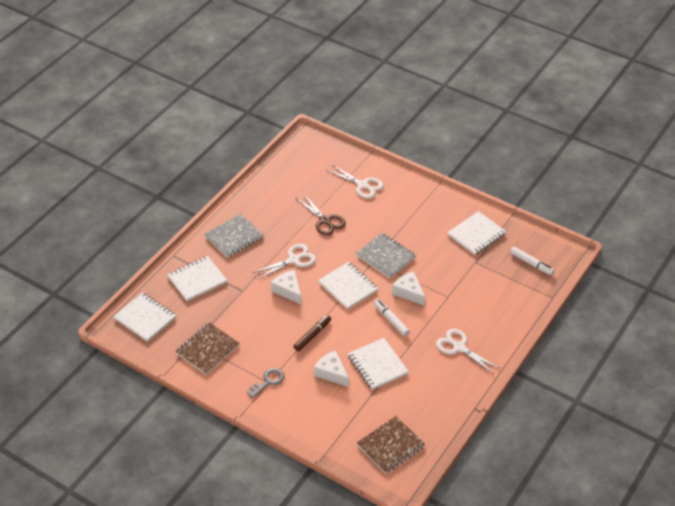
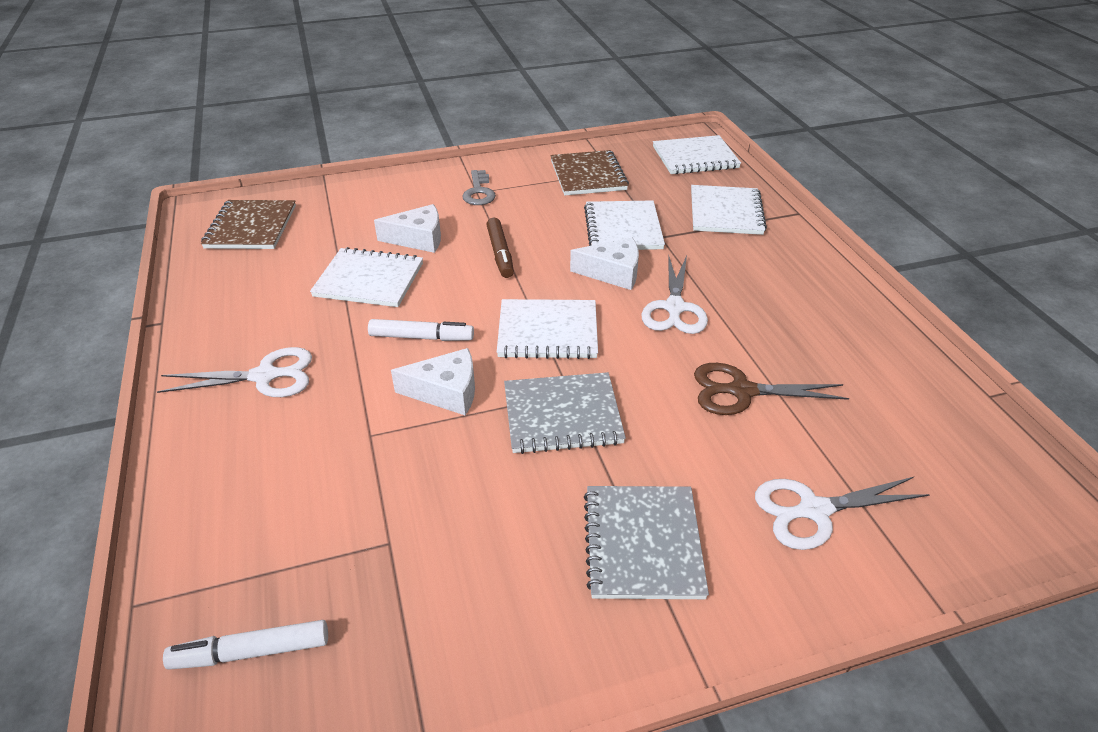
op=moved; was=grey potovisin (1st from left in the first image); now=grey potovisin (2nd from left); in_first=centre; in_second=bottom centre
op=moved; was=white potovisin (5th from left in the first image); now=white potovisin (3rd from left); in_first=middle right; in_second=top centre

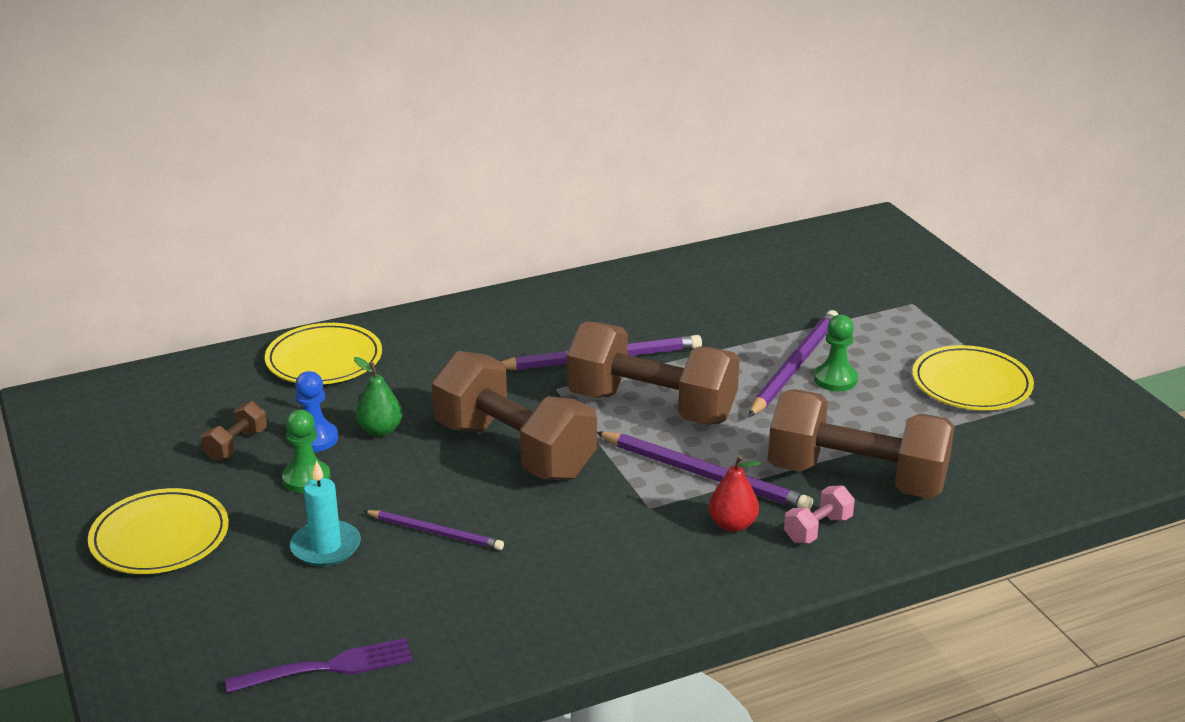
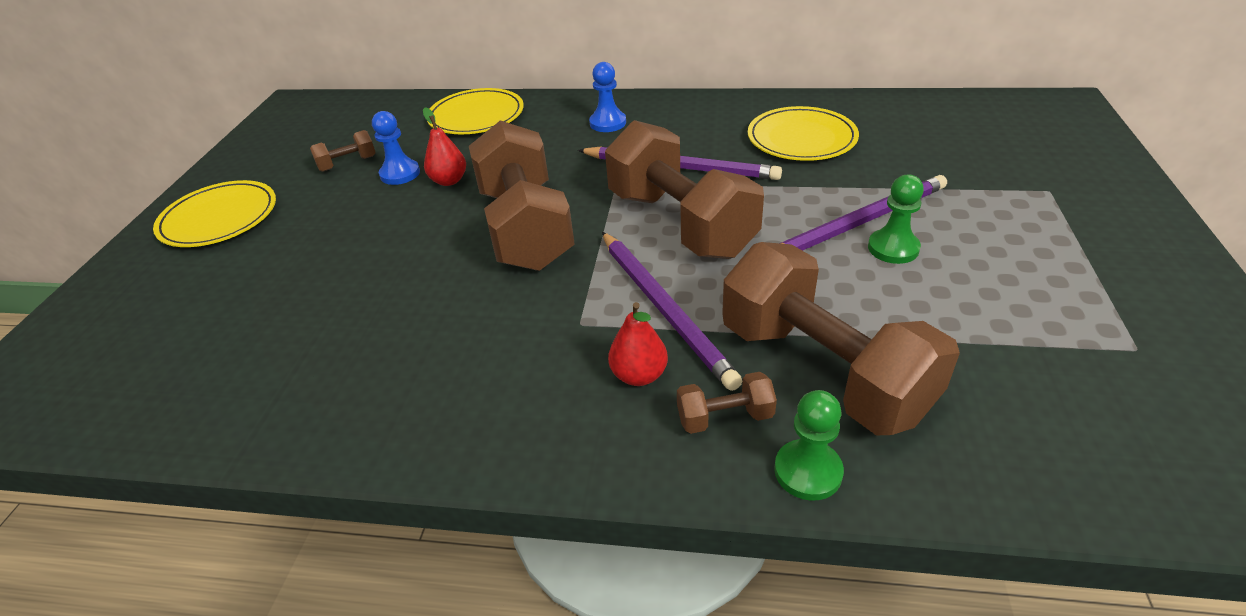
op=removed; was=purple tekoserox; in_first=bottom left
op=removed; was=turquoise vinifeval; in_first=bottom left
op=removed; was=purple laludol (1st from left); in_first=bottom centre
op=added; now=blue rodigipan (2nd from left); in_second=top centre
op=moved; was=green rodigipan (1st from left); in_first=middle left; in_second=bottom centre
op=moved; was=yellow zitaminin (3rd from left); in_first=middle right; in_second=top centre
op=recoloured; was=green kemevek; now=red kemevek (1st from left); in_first=middle left; in_second=top centre
op=recoloured; was=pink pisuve; now=brown pisuve (4th from left); in_first=bottom right; in_second=centre

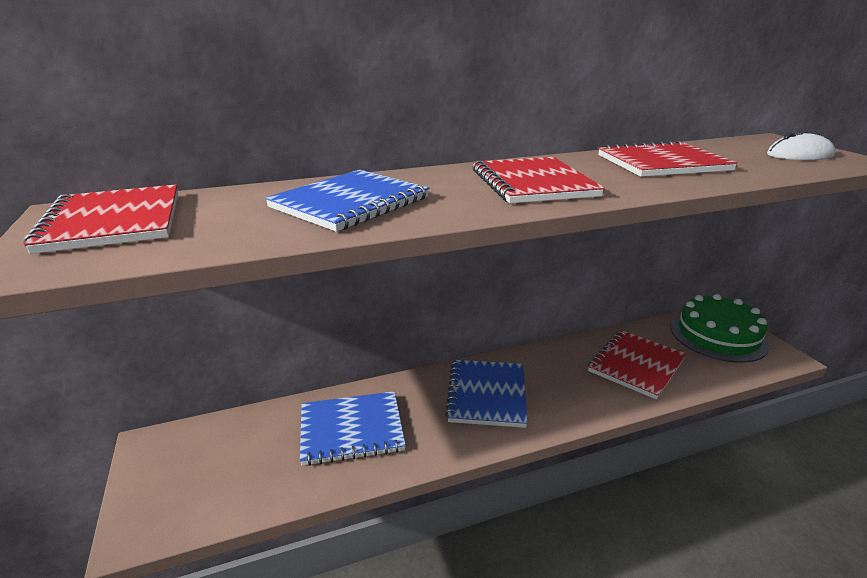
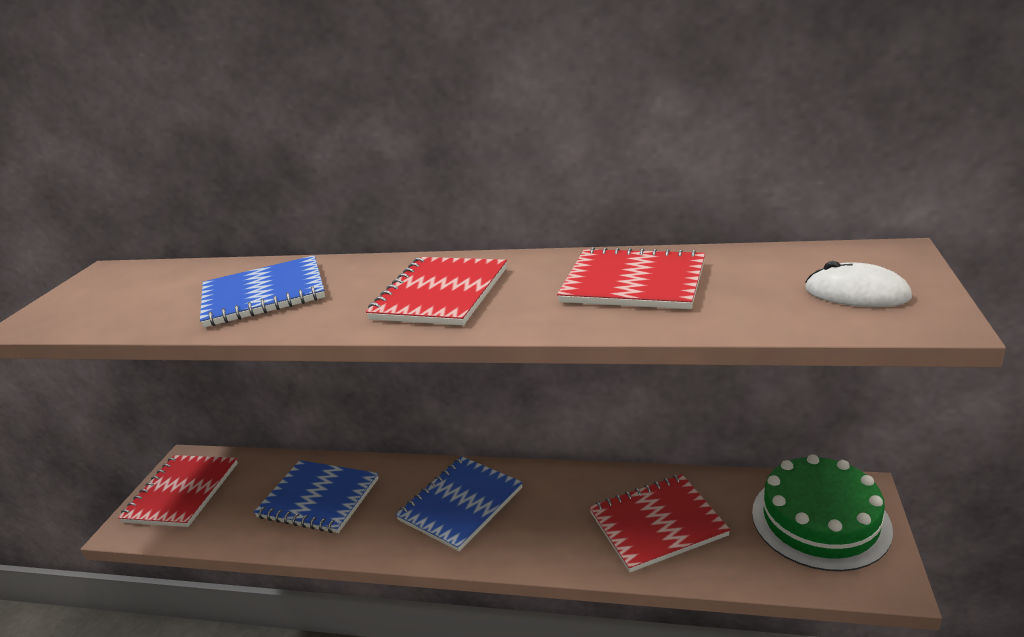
op=moved; was=red potovisin (1st from left); in_first=middle left; in_second=bottom left

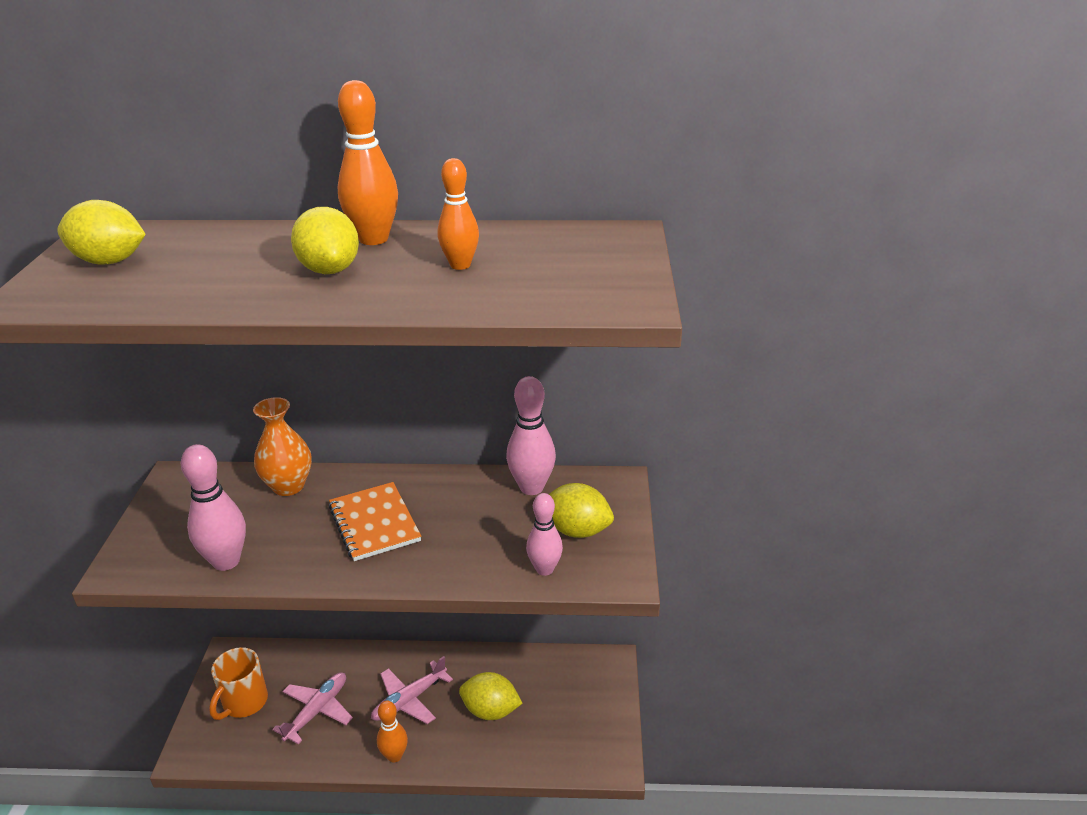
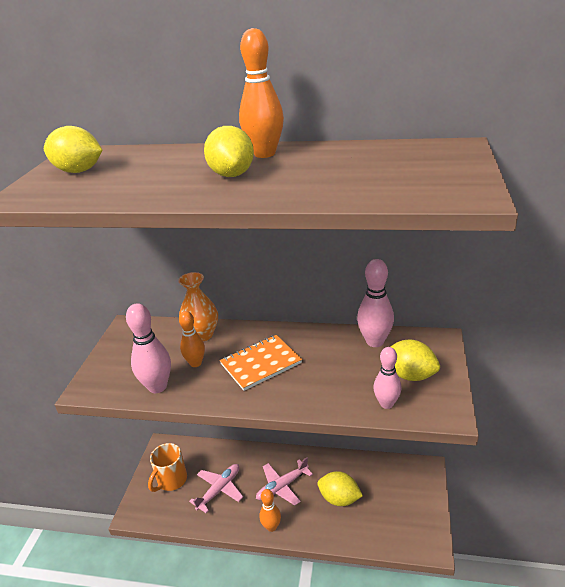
op=moved; was=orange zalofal (3rd from left in the first image); now=orange zalofal (1st from left); in_first=top centre; in_second=centre
op=turned; was=orange potovisin; in_first=centre; in_second=centre; clockwise=75

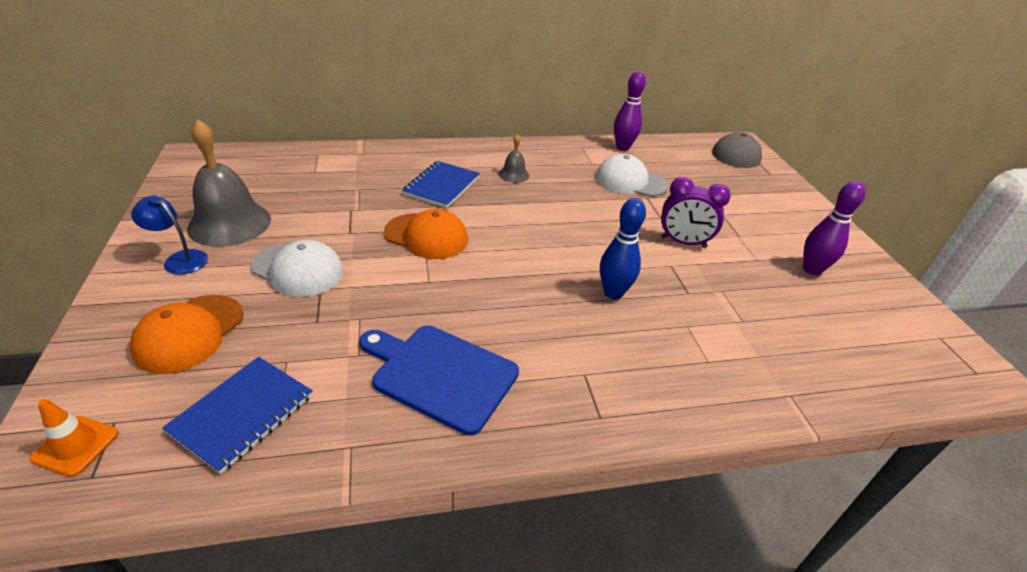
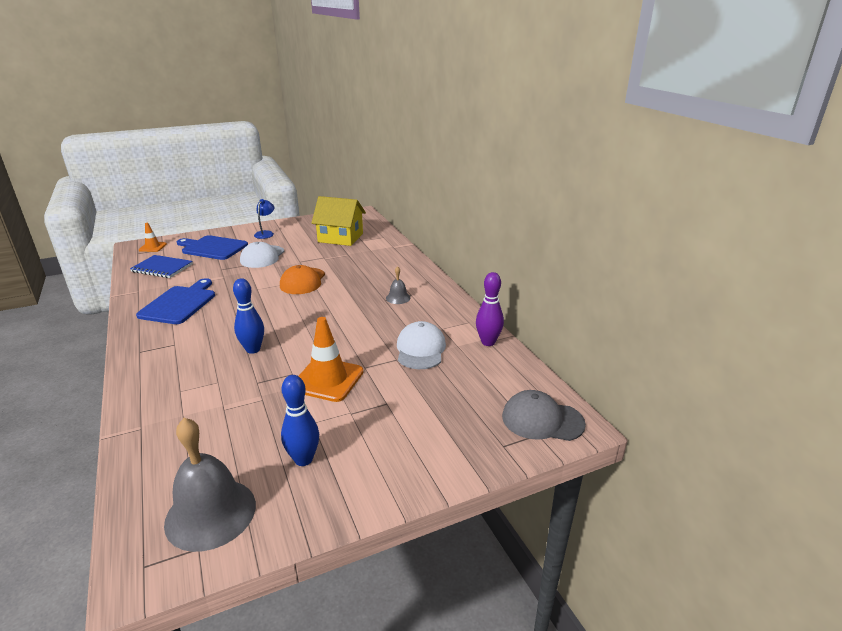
op=removed; was=blue potovisin (2nd from left); in_first=top centre
op=added; now=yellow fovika; in_second=centre
op=moved; was=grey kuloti (1st from left); in_first=top left; in_second=bottom left
op=replaced; was=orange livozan (1st from left); now=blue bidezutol (2nd from left); in_first=middle left; in_second=middle left
op=replaced; was=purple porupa; now=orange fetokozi (2nd from left); in_first=middle right; in_second=centre
op=recoloured; was=purple zalofal (2nd from left); now=blue zalofal (2nd from left); in_first=middle right; in_second=centre

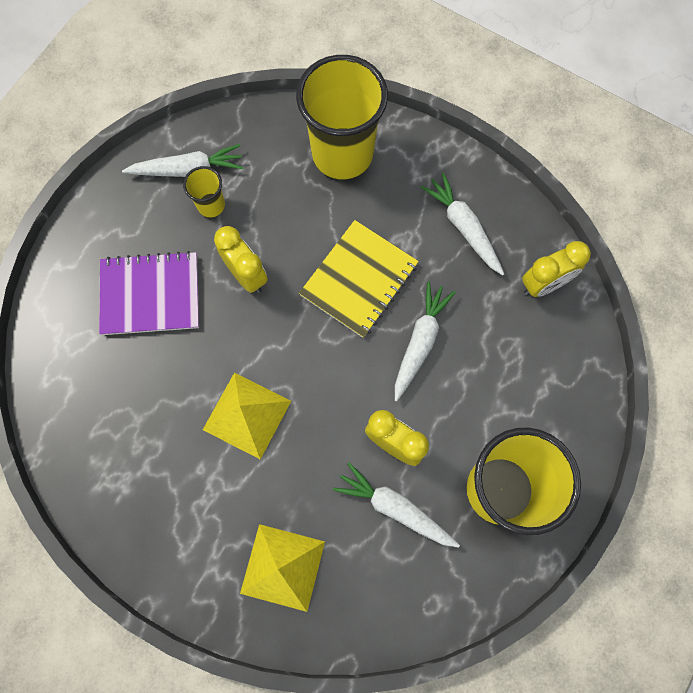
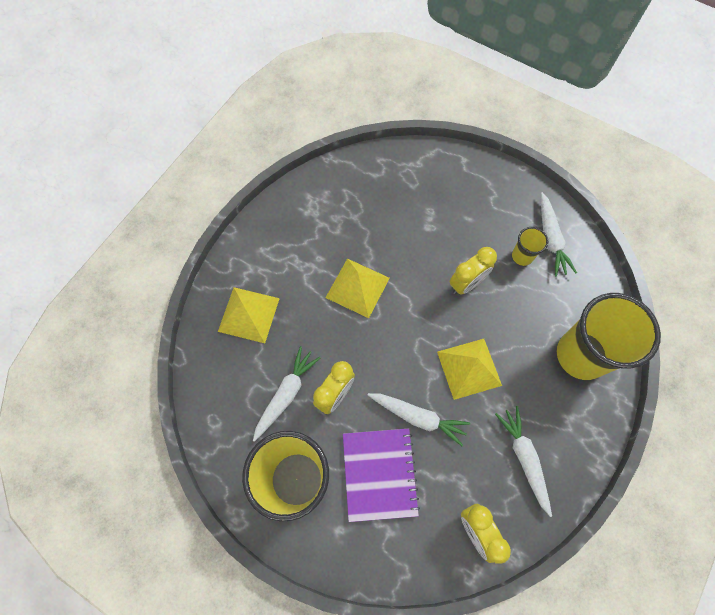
op=moved; was=purple potovisin; in_first=middle left; in_second=bottom centre
op=replaced; was=yellow potovisin; now=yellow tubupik (3rd from left); in_first=centre; in_second=centre
op=turned; was=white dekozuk (4th from left in the first image); in_first=top right; in_second=bottom right; clockwise=-75

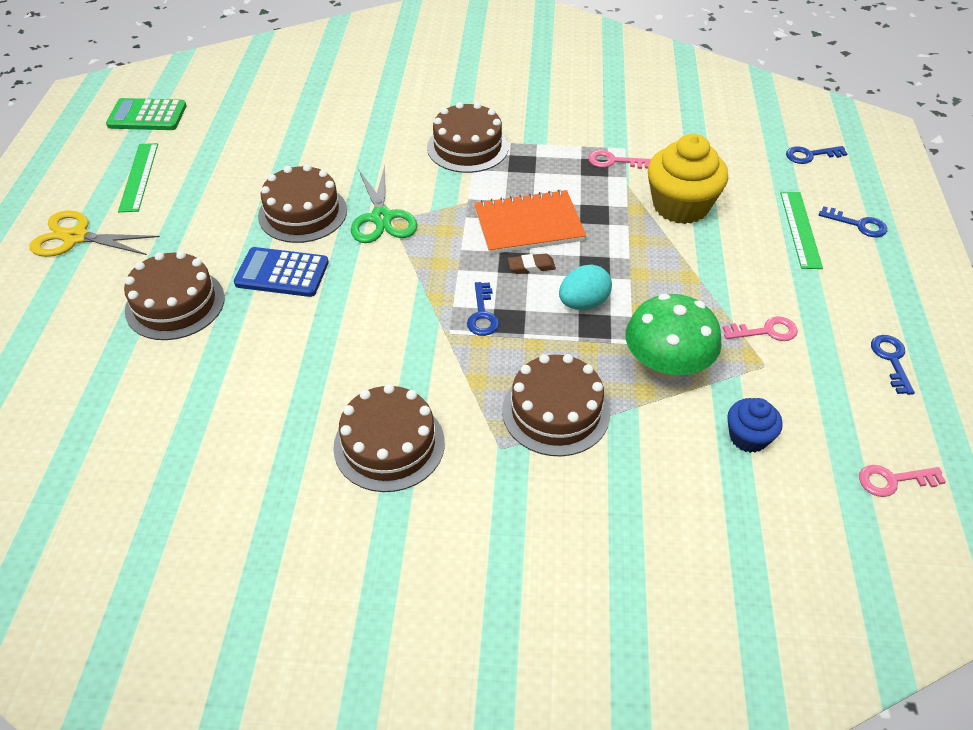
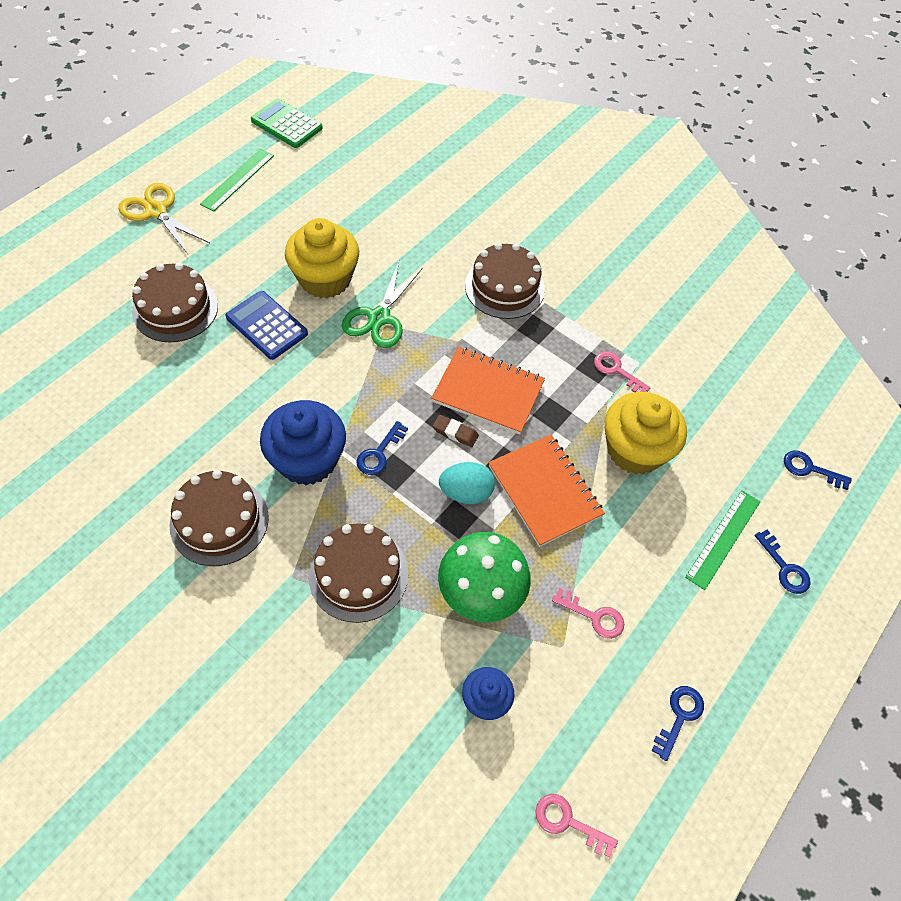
op=added; now=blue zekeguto (1st from left); in_second=centre
op=added; now=orange potovisin (2nd from left); in_second=centre
op=replaced; was=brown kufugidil (2nd from left); now=yellow zekeguto (1st from left); in_first=top left; in_second=top centre

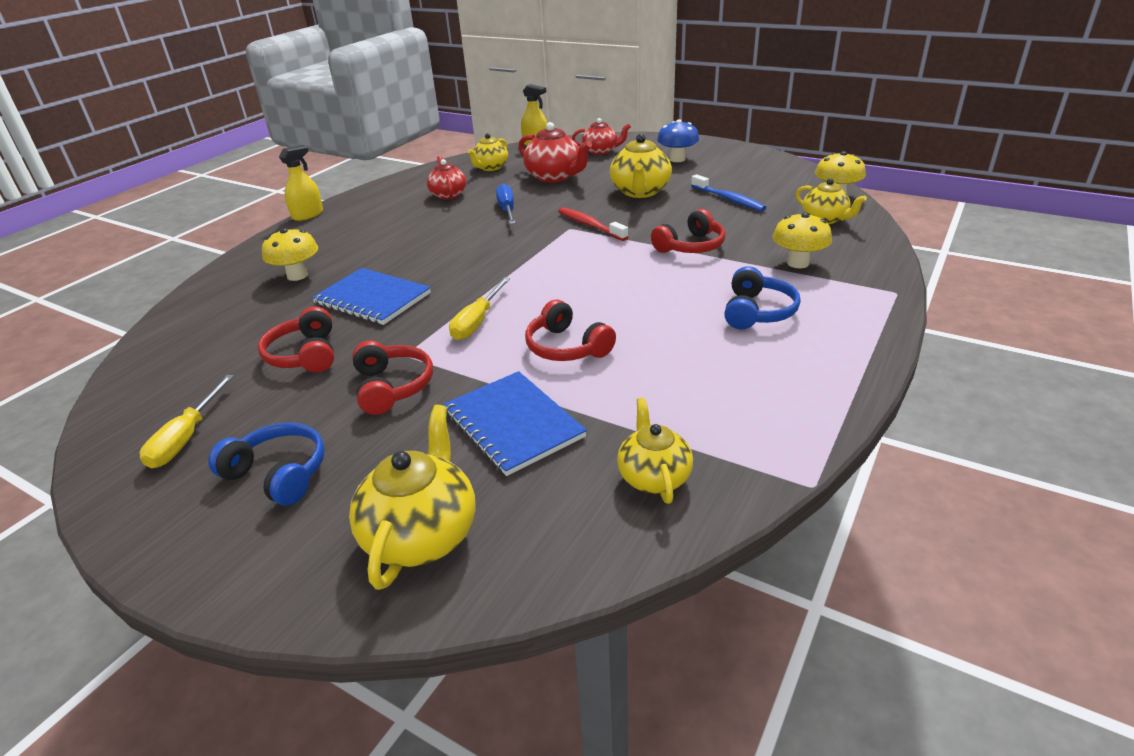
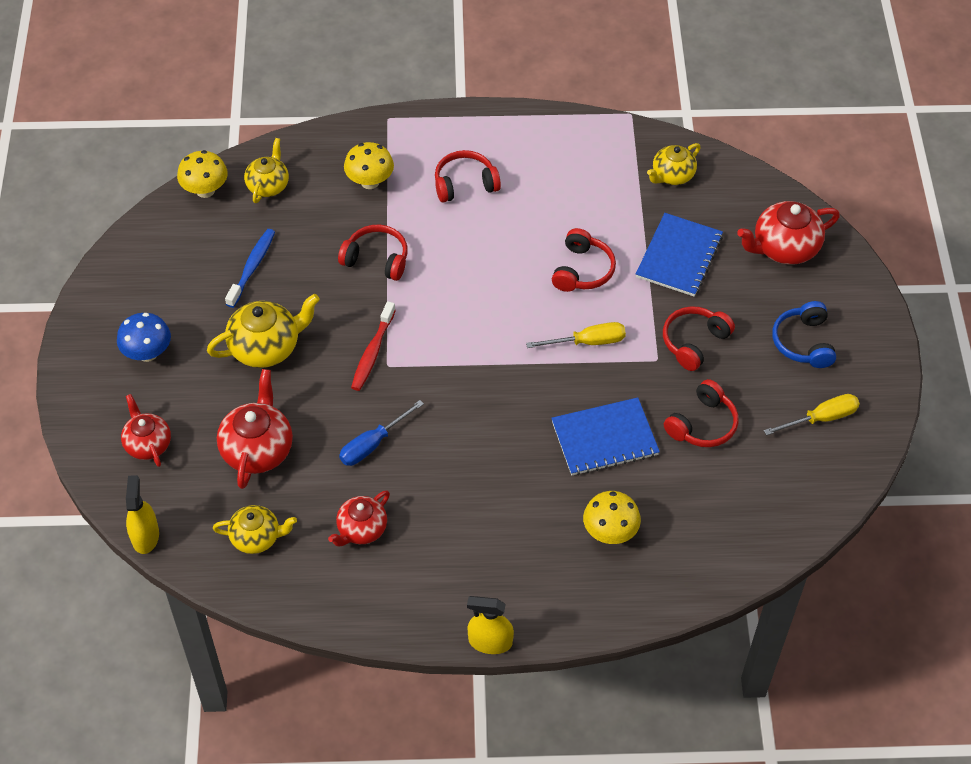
op=recoloured; was=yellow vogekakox (1st from left); now=red vogekakox (4th from left); in_first=centre; in_second=top right
op=recoloured; was=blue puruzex (2nd from left); now=red puruzex (2nd from left); in_first=middle right; in_second=top centre
op=turned; was=blue potovisin (1st from left); in_first=middle left; in_second=centre; clockwise=75

